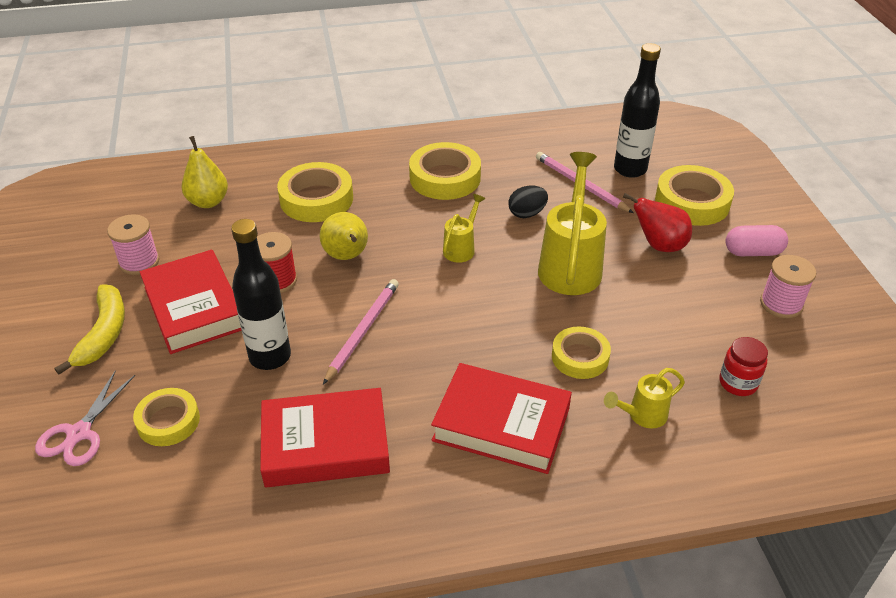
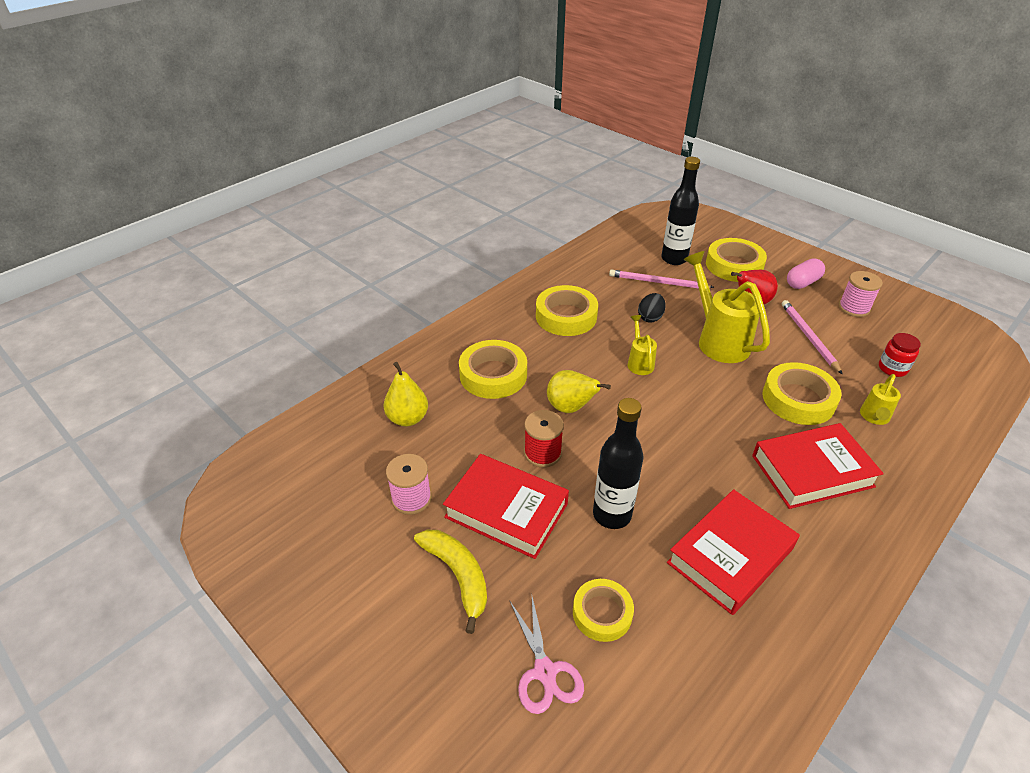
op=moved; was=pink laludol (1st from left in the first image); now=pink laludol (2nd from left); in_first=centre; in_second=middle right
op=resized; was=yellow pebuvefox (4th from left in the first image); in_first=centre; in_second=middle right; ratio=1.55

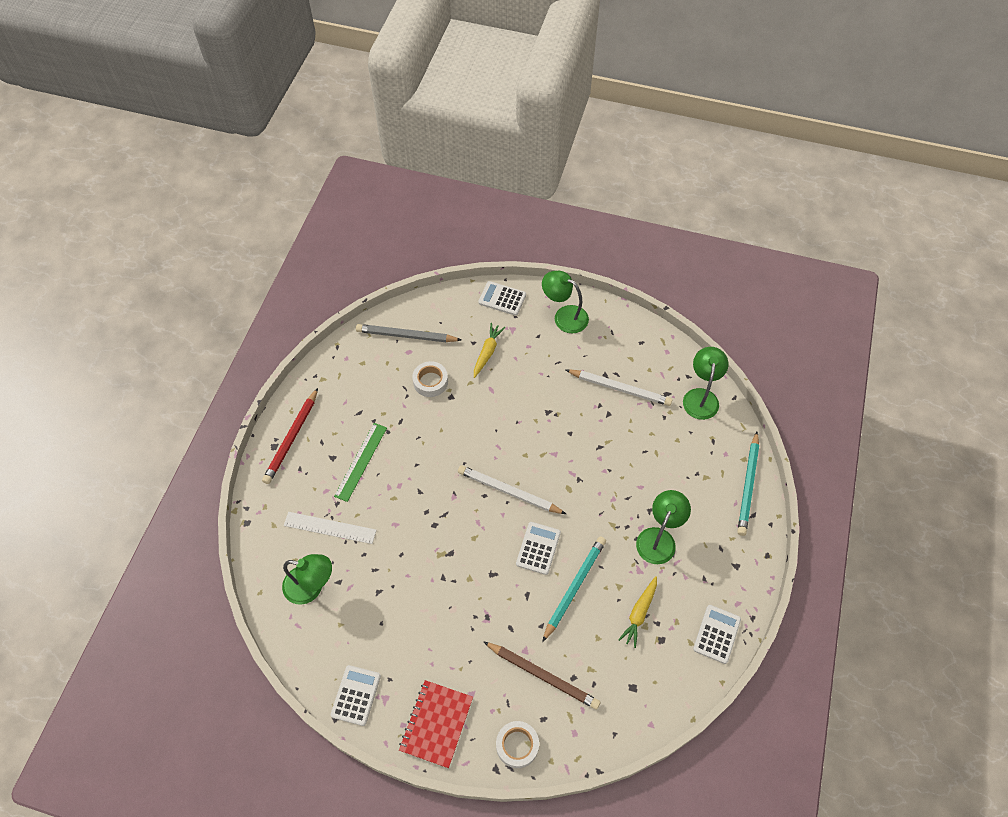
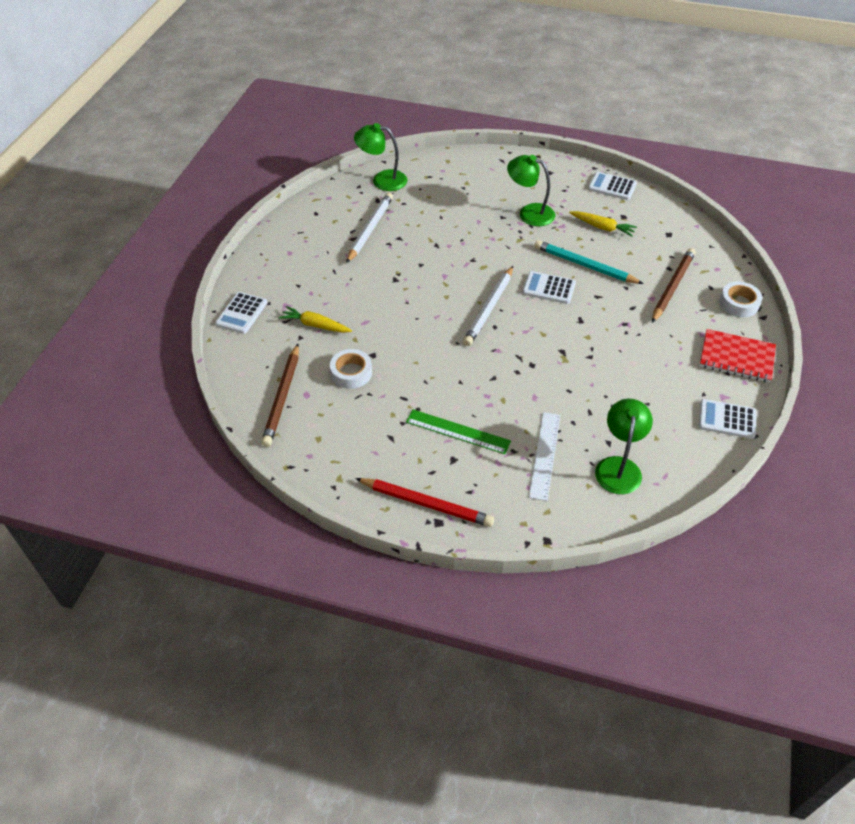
op=removed; was=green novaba (2nd from left); in_first=centre
op=removed; was=turquoise laludol (2nd from left); in_first=middle right
op=recoloured; was=grey laludol; now=brown laludol (1st from left); in_first=centre; in_second=middle left

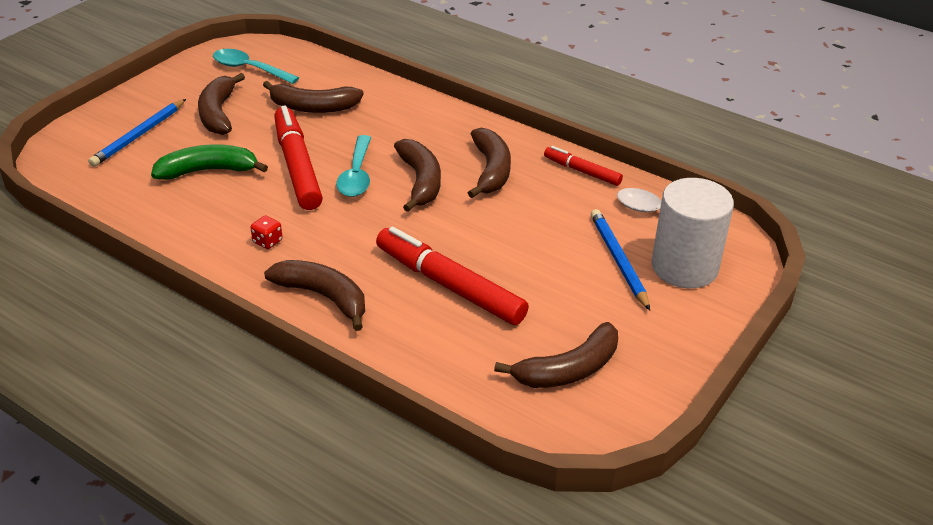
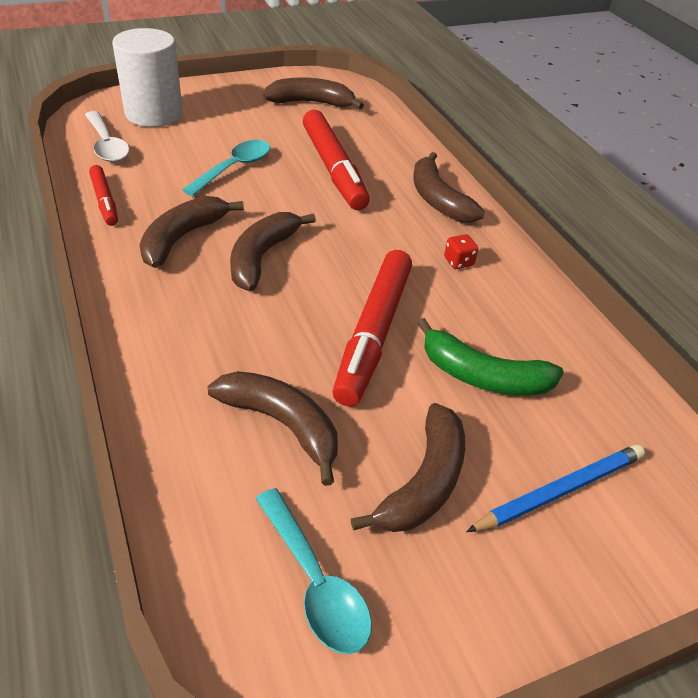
op=removed; was=blue laludol (2nd from left); in_first=centre
op=moved; was=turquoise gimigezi (2nd from left in the first image); now=turquoise gimigezi (1st from left); in_first=top centre; in_second=top left

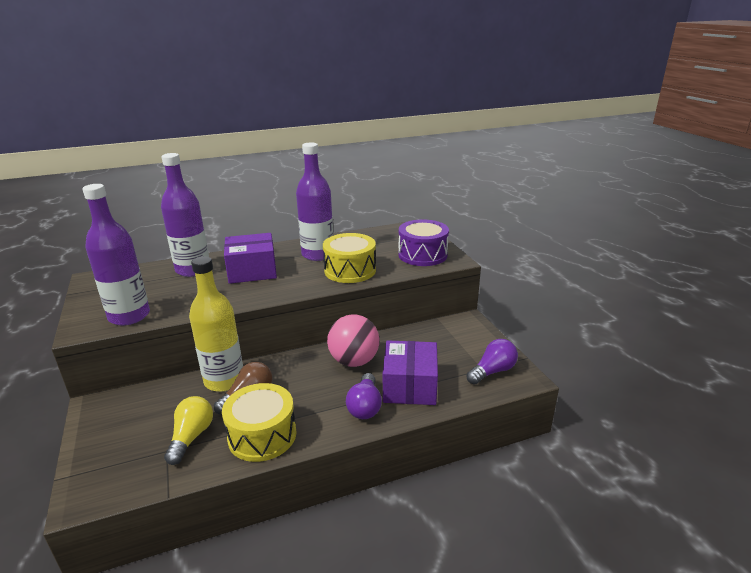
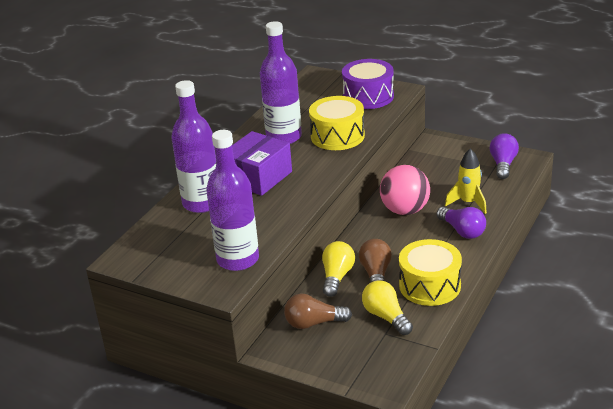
op=added; now=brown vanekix (1st from left); in_second=bottom centre
op=replaced; was=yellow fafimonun; now=yellow vanekix (1st from left); in_first=middle left; in_second=centre
op=replaced; was=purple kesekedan (2nd from left); now=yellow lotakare; in_first=centre; in_second=middle right

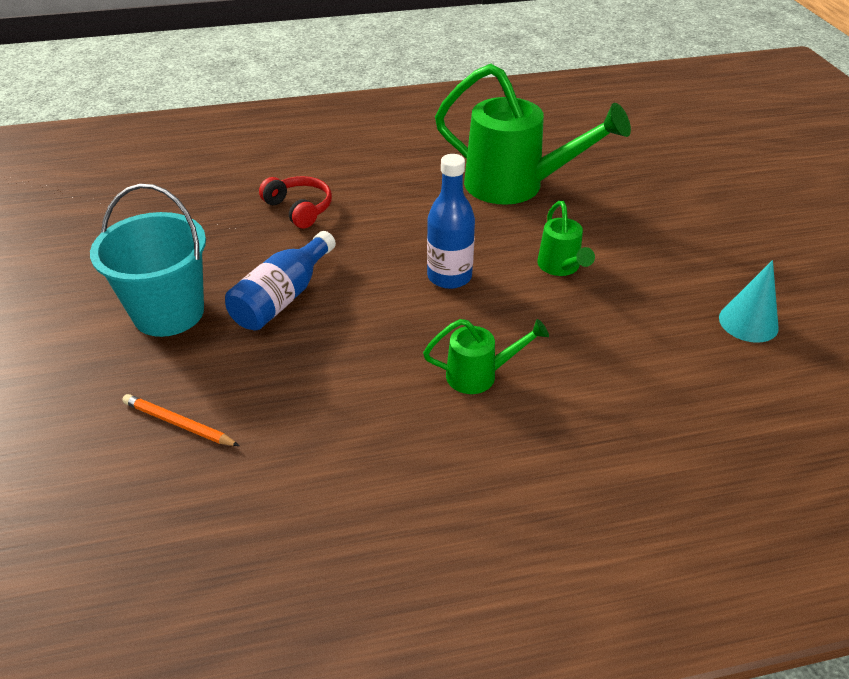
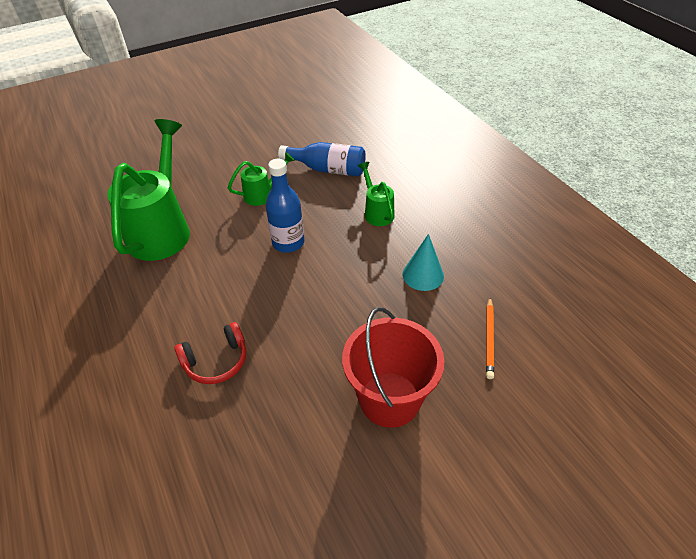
op=moved; was=blue fafimonun (1st from left in the first image); now=blue fafimonun (2nd from left); in_first=middle left; in_second=top centre
op=moved; was=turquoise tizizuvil; in_first=middle right; in_second=centre
op=recoloured; was=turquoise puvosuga; now=red puvosuga; in_first=middle left; in_second=centre
op=turned; was=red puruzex; in_first=top centre; in_second=middle left; clockwise=-150

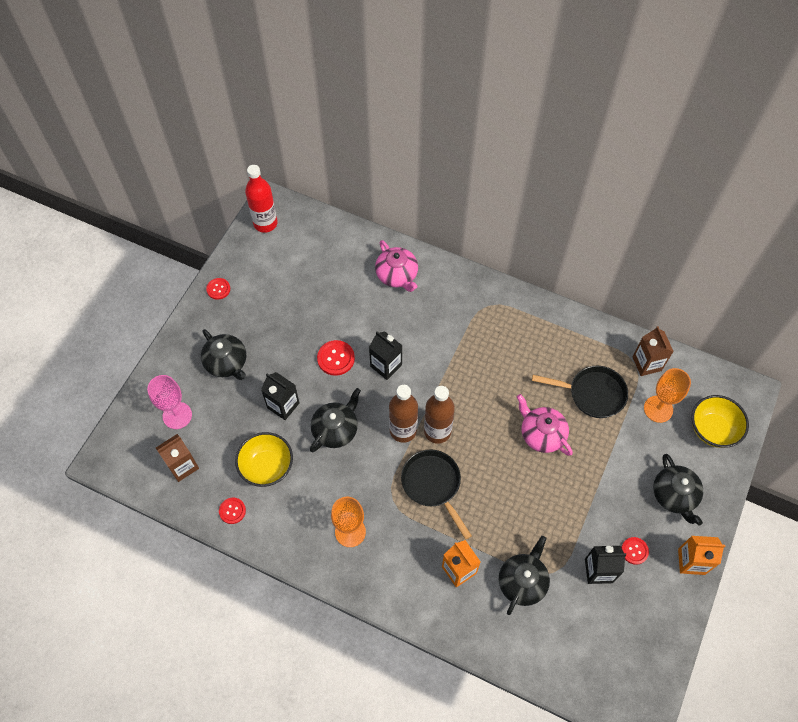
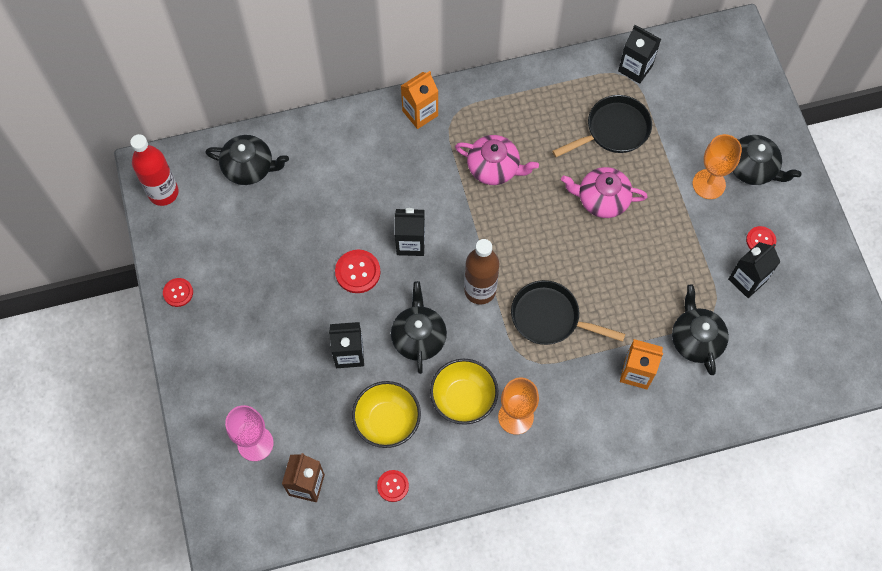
op=removed; was=brown fafimonun (2nd from left); in_first=centre
op=moved; was=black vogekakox (1st from left); in_first=middle left; in_second=top left
op=moved; was=pink vogekakox (1st from left); in_first=centre; in_second=top centre
op=moved; was=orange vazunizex (2nd from left); in_first=middle right; in_second=top right
op=moved; was=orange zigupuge (2nd from left in the first image); now=orange zigupuge (1st from left); in_first=bottom right; in_second=top centre
op=moved; was=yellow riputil (2nd from left); in_first=middle right; in_second=bottom centre
op=recoloured; was=brown zigupuge (2nd from left); now=black zigupuge (3rd from left); in_first=middle right; in_second=top right

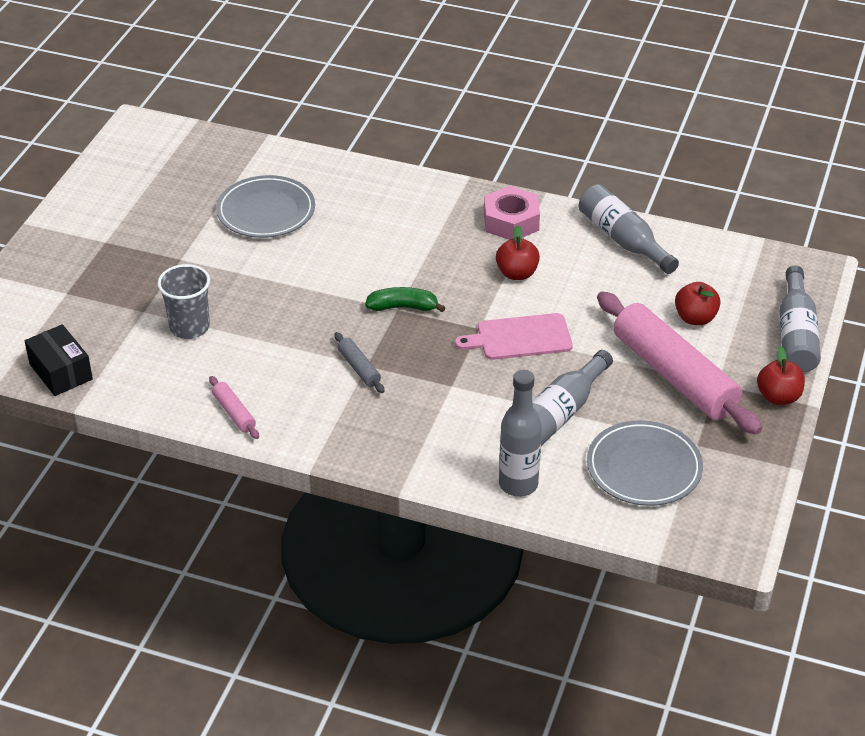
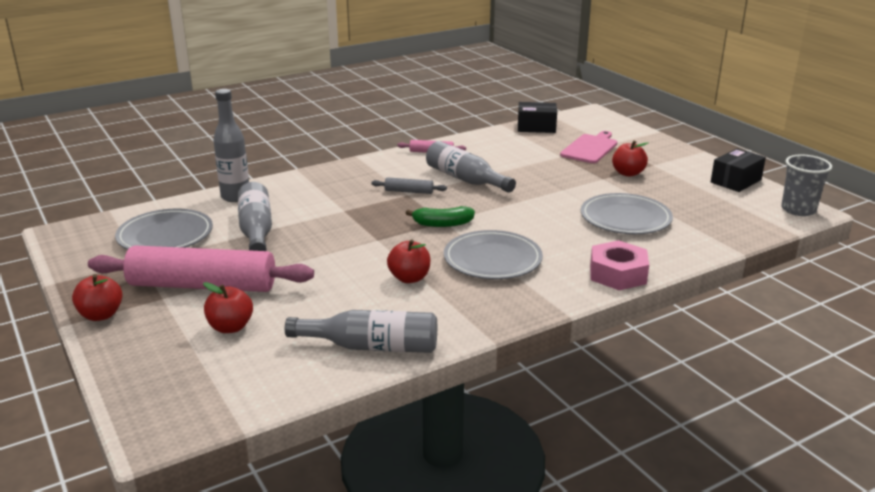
op=added; now=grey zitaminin (2nd from left); in_second=centre
op=added; now=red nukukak (4th from left); in_second=top right
op=added; now=black kesekedan (2nd from left); in_second=middle right
op=moved; was=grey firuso; in_first=middle left; in_second=middle right
op=moved; was=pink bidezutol; in_first=centre; in_second=top right
op=moved; was=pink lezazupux; in_first=top centre; in_second=middle right
op=moved; was=grey fafimonun (4th from left); in_first=middle right; in_second=centre
op=turned; was=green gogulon; in_first=centre; in_second=centre; clockwise=45

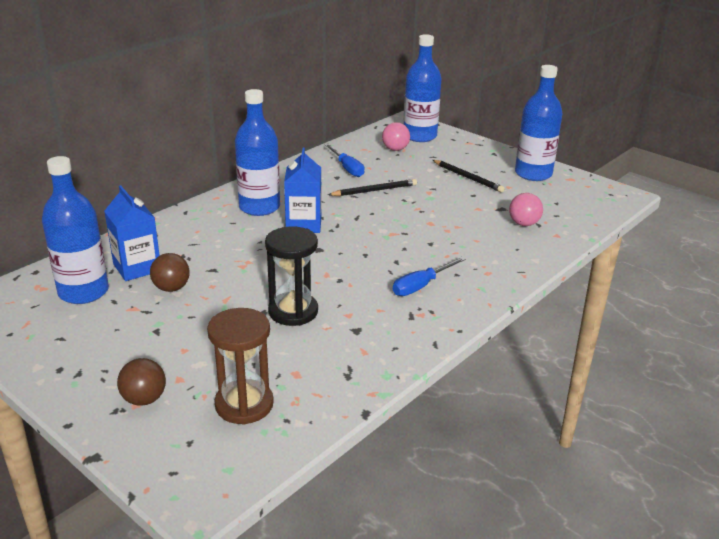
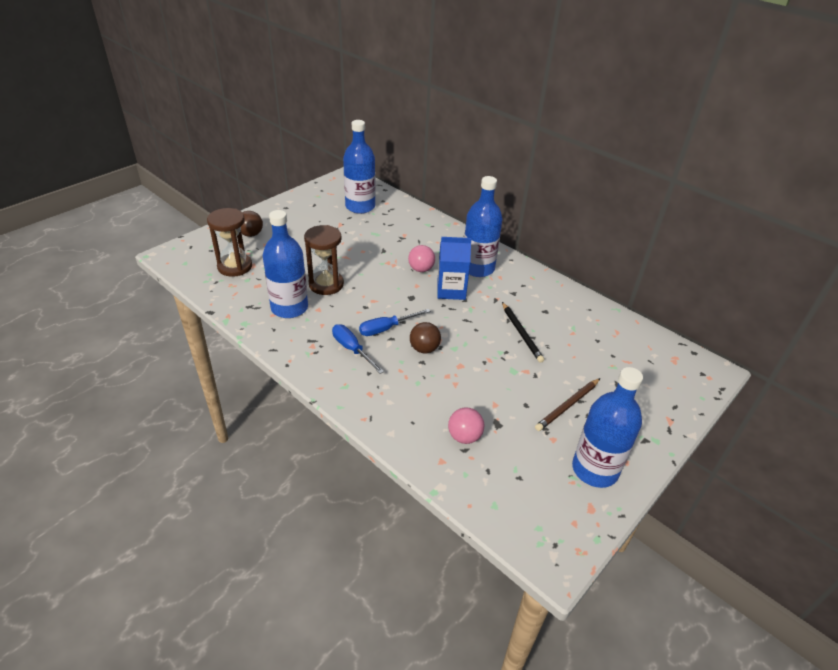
op=removed; was=blue zigupuge (1st from left); in_first=middle left
op=moved; was=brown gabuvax (2nd from left); in_first=middle left; in_second=centre
op=moved; was=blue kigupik (1st from left in the first image); now=blue kigupik (2nd from left); in_first=top centre; in_second=centre
op=moved; was=pink gabuvax (1st from left); in_first=top centre; in_second=centre
op=moved; was=blue fafimonun (3rd from left in the first image); now=blue fafimonun (1st from left); in_first=top centre; in_second=centre
op=recoloured; was=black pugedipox; now=brown pugedipox (2nd from left); in_first=centre; in_second=centre
op=recoloured; was=black laludol (2nd from left); now=brown laludol; in_first=top centre; in_second=middle right

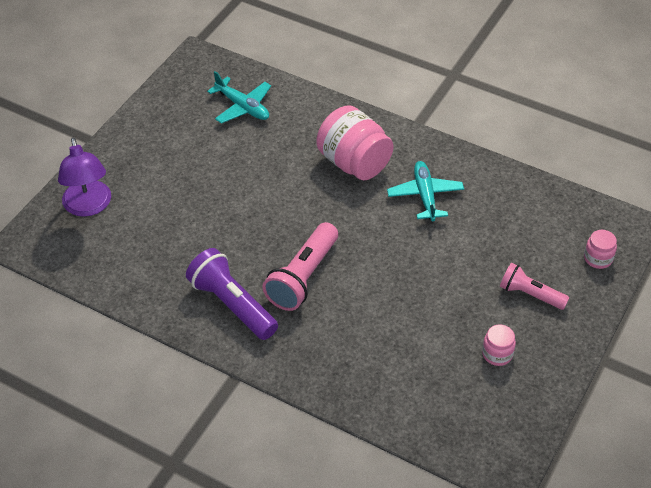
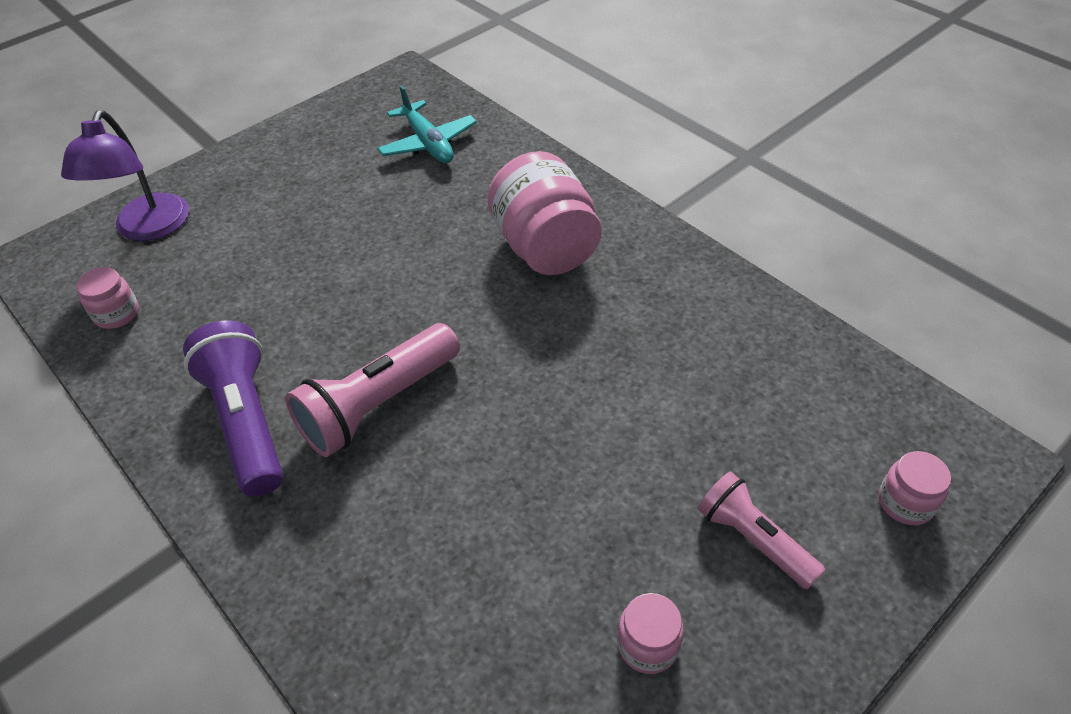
op=removed; was=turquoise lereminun (2nd from left); in_first=centre
op=added; now=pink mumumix (1st from left); in_second=middle left

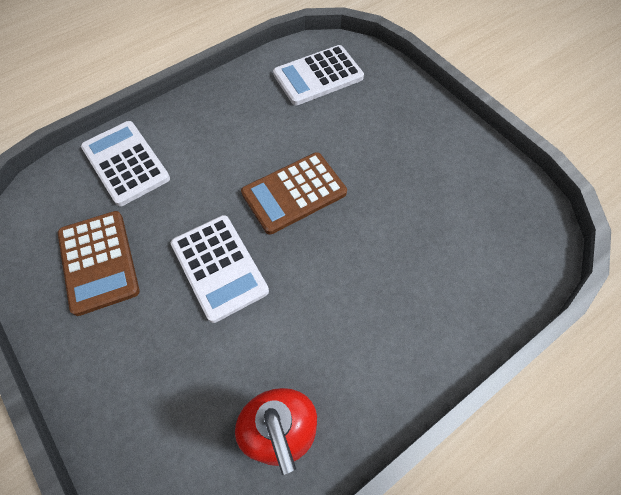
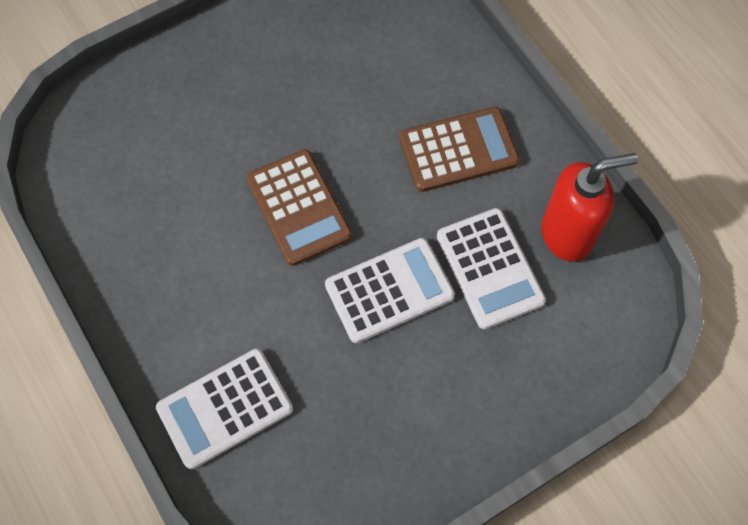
op=moved; was=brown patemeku (1st from left in the first image); now=brown patemeku (2nd from left); in_first=middle left; in_second=top centre
op=moved; was=white patemeku (3rd from left); in_first=top centre; in_second=centre

